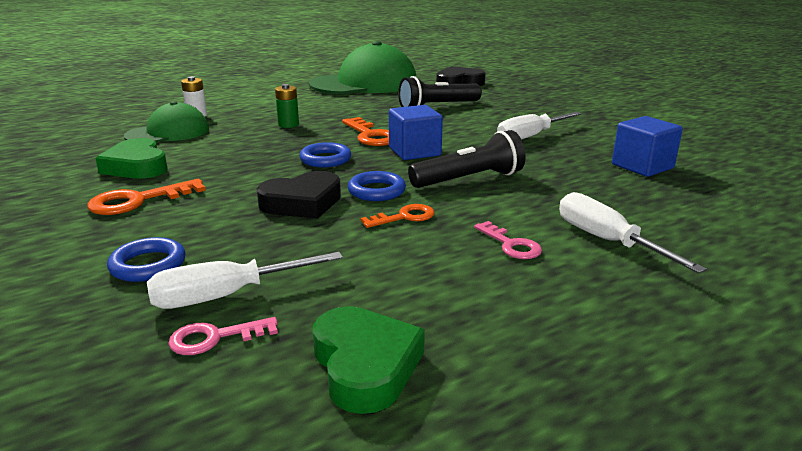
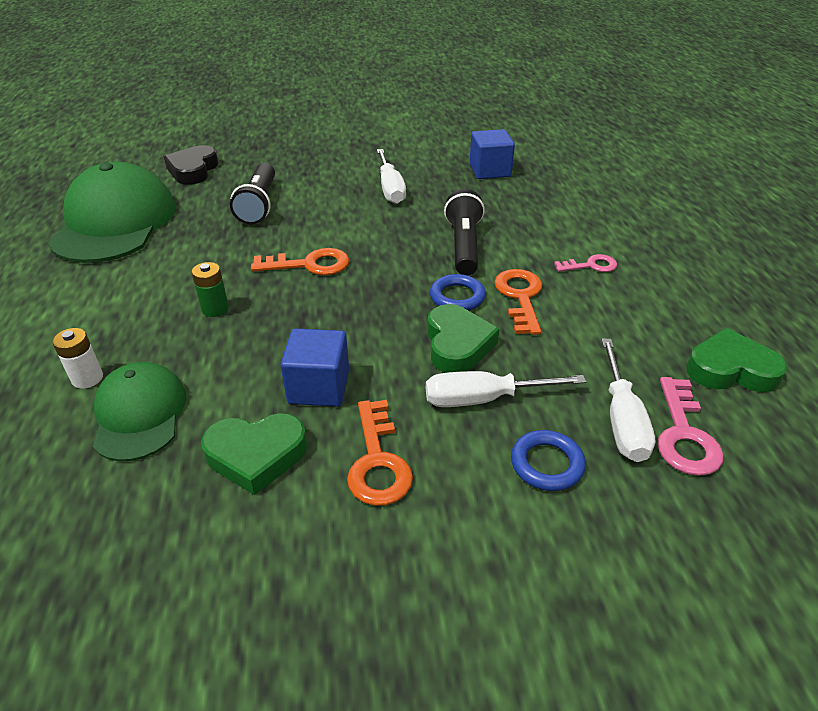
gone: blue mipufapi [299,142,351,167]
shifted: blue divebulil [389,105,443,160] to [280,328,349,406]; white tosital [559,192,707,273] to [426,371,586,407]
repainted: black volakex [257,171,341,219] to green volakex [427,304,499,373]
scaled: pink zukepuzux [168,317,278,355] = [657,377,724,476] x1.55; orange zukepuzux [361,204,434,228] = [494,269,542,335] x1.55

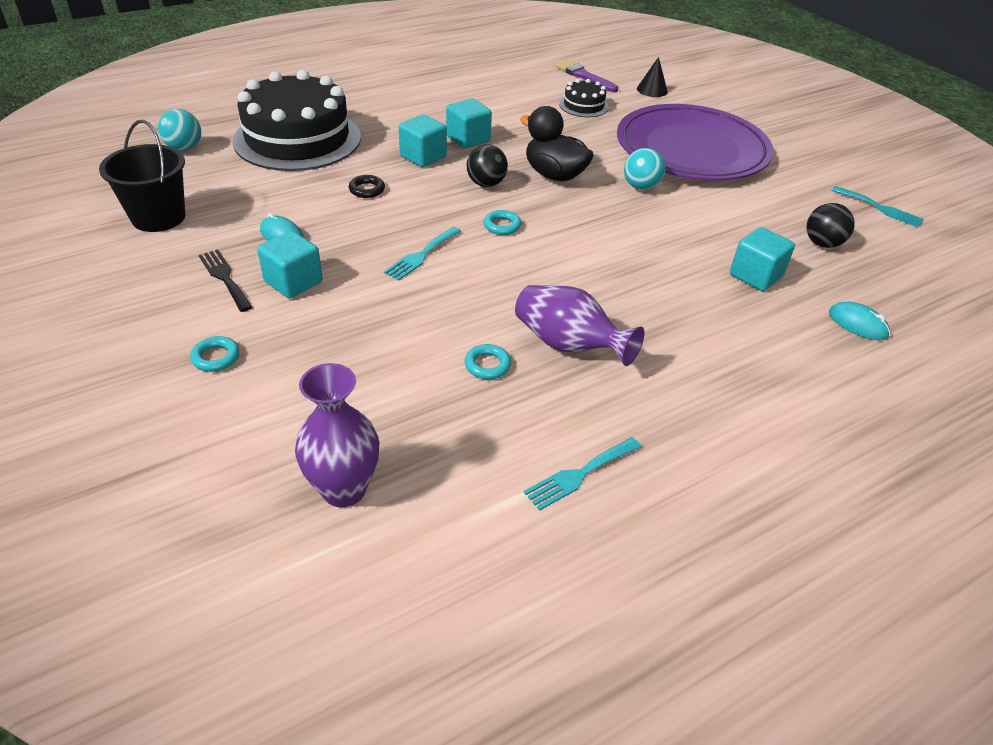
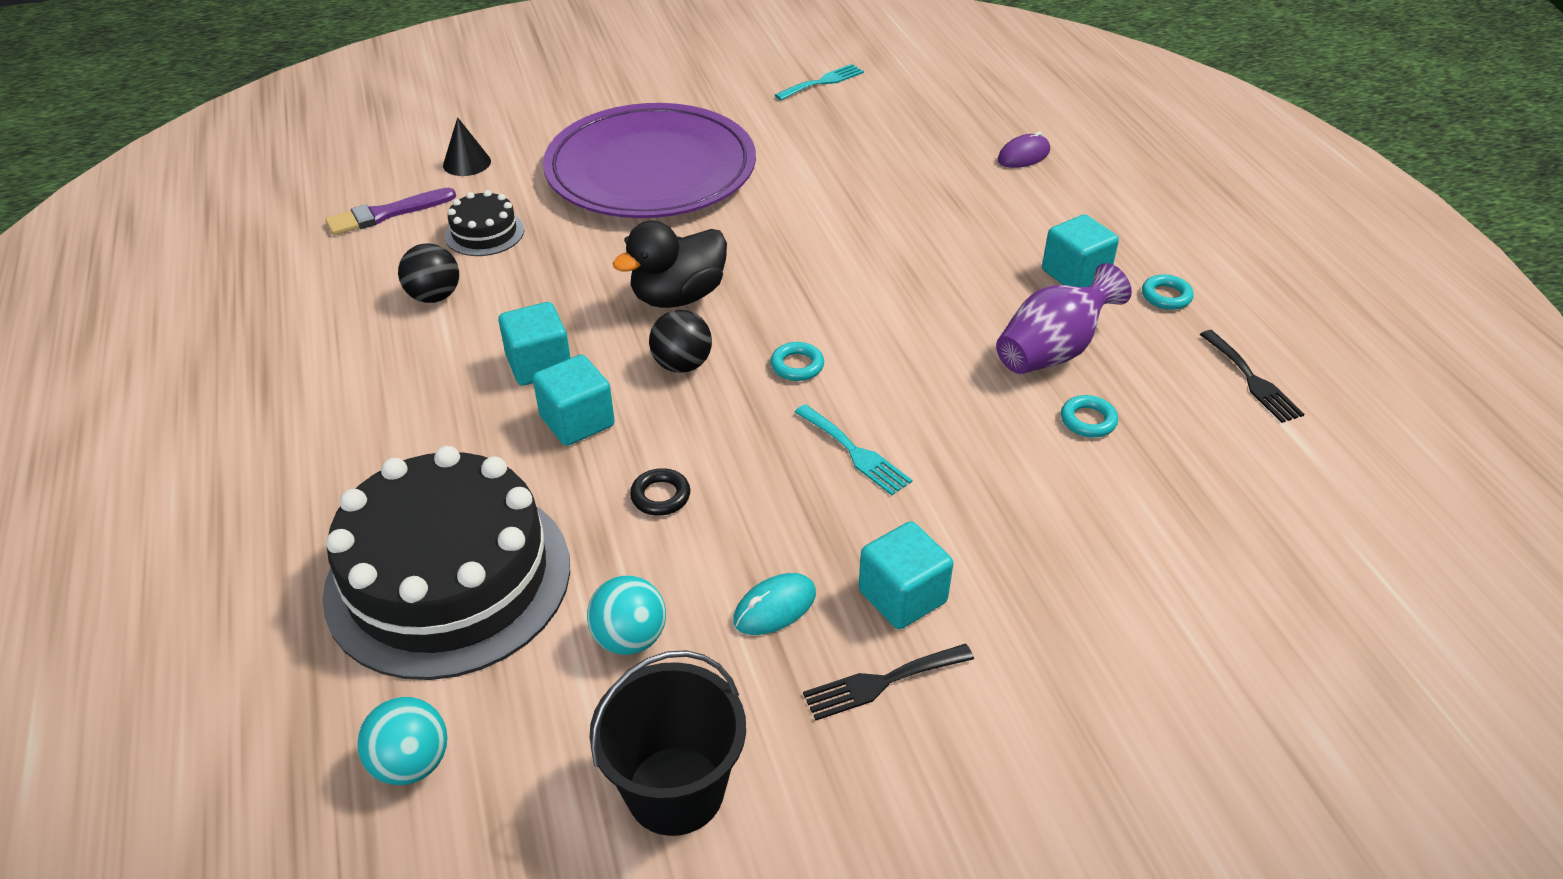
gone: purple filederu [295,363,380,507]
shifted: turquoise mipufapi [190,336,240,372] to [1142,274,1194,310]; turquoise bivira [624,148,666,190] to [587,576,666,655]; turquoise divebulil [730,227,795,291] to [1042,214,1119,287]; black bivira [806,203,855,248] to [398,244,459,303]
repainted: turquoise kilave [524,437,641,511] to black kilave [1200,330,1304,423]; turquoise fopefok [829,302,890,340] to purple fopefok [998,131,1050,168]

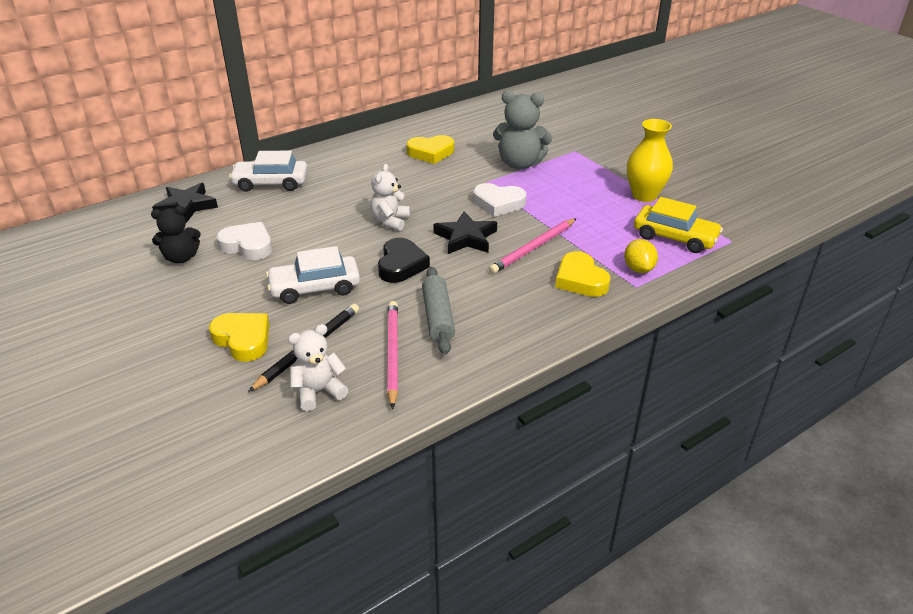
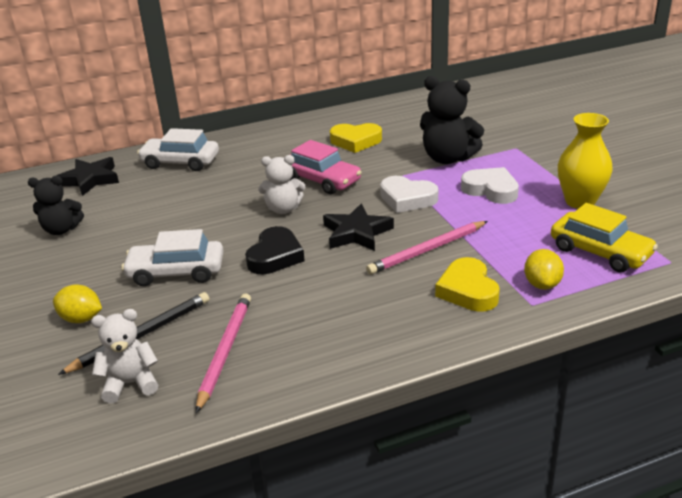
gone: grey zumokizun [422,267,455,354]
new: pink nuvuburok [290,140,362,194]
shifted: white volakex [216,222,272,260] to [461,167,519,204]
swapped: yellow volakex [209,313,270,362] to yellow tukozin [53,284,102,323]
repainted: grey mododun [493,91,552,170] to black mododun [420,76,484,164]
rotated: white mododun [370,164,410,231] = [258,155,305,214] 120 degrees counterclockwise

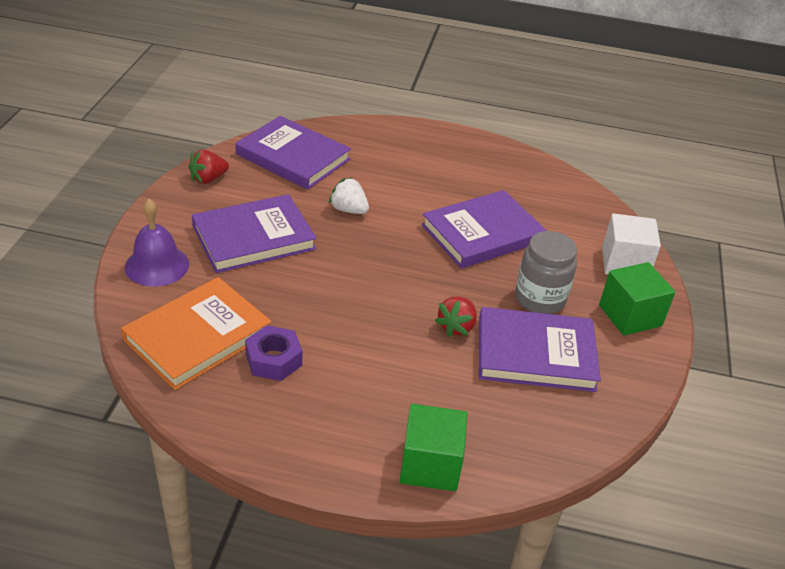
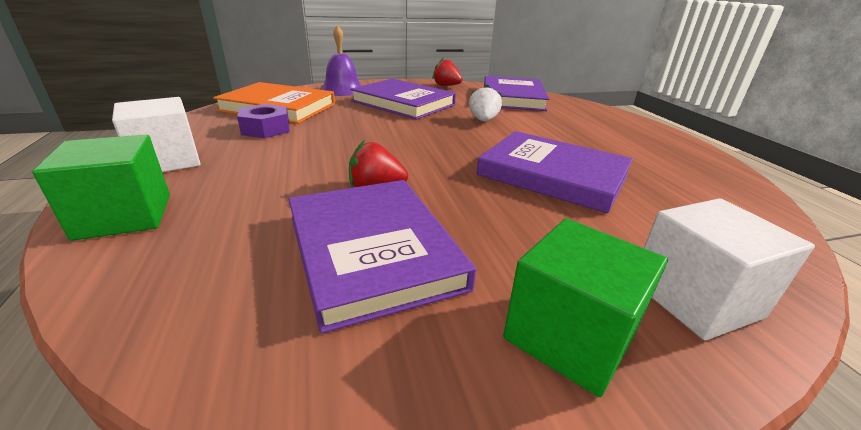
gone: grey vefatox [515,231,577,314]
new: white divebulil [112,97,201,172]

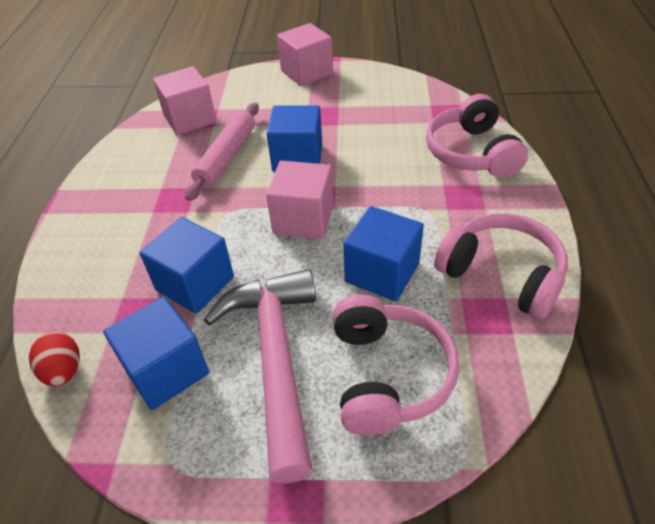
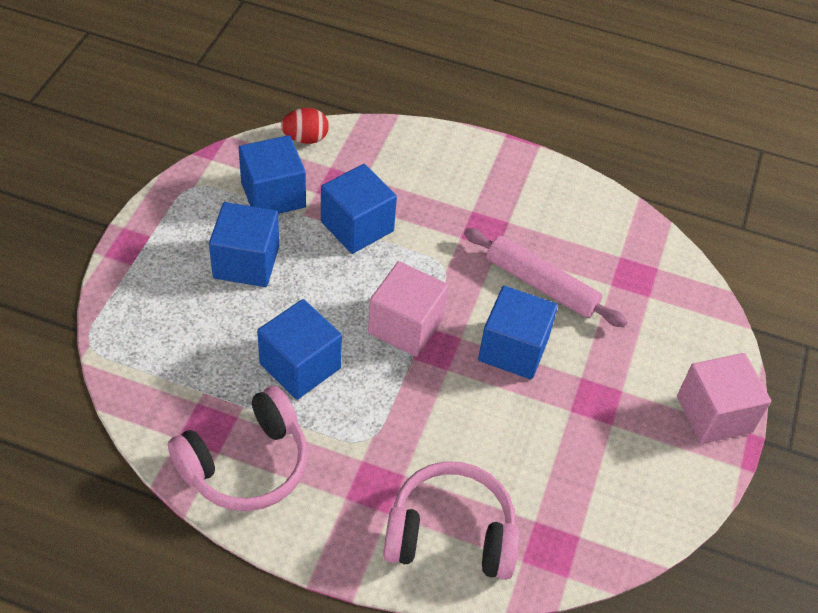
gone: pink divebulil [153,66,217,135]; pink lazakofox [333,295,459,436]
swapped: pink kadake [204,269,316,483] to blue divebulil [209,202,279,287]

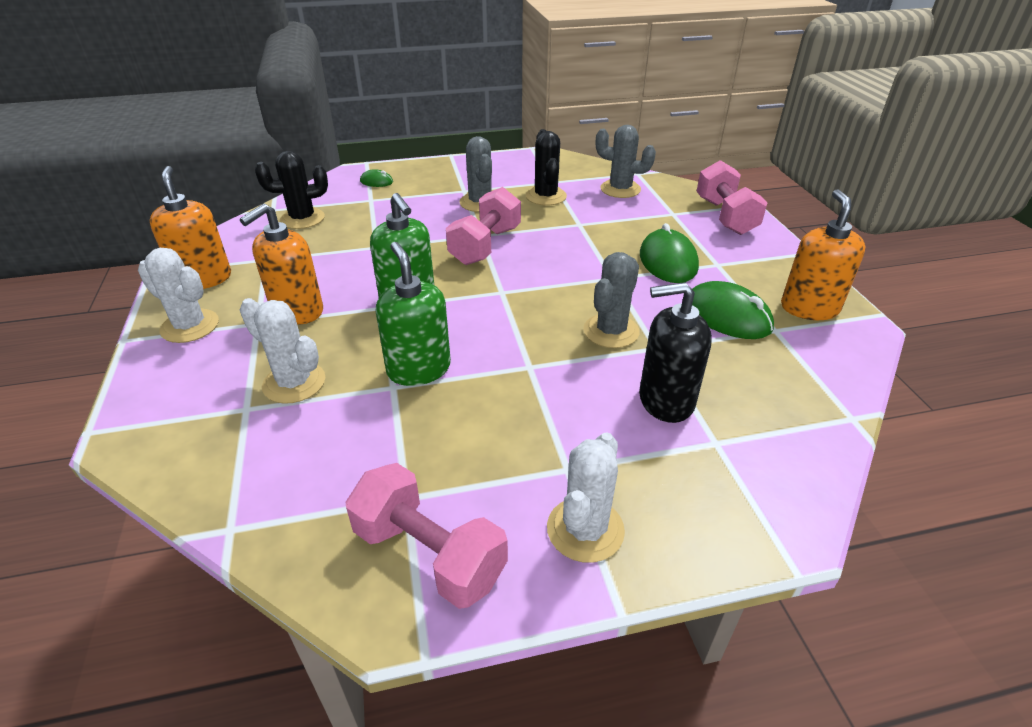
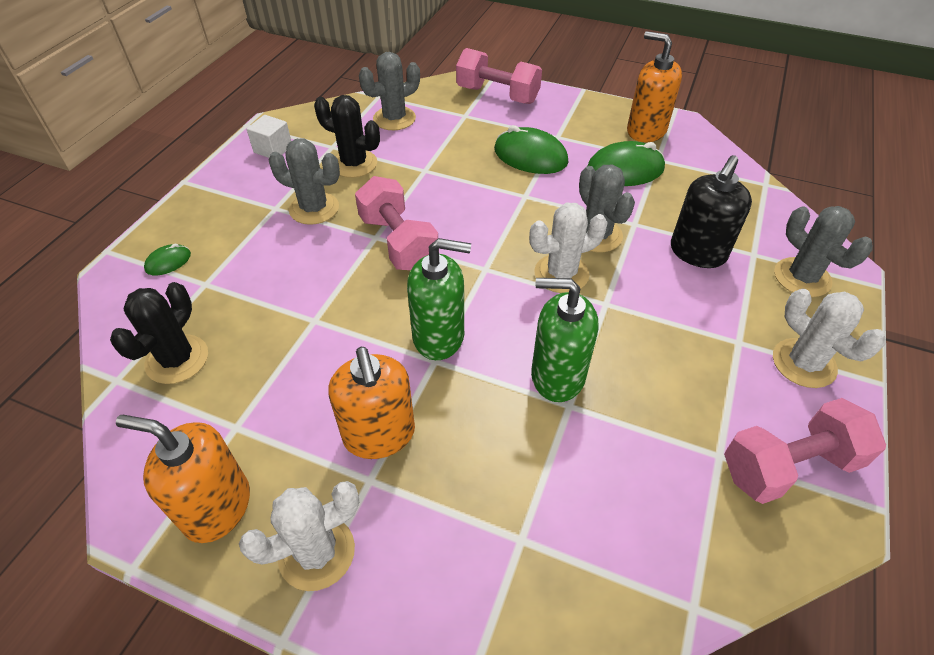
new: white divebulil [246,115,291,158]; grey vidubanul [774,206,873,297]
shifted: white vidubanul [240,298,325,404] to [529,203,608,293]

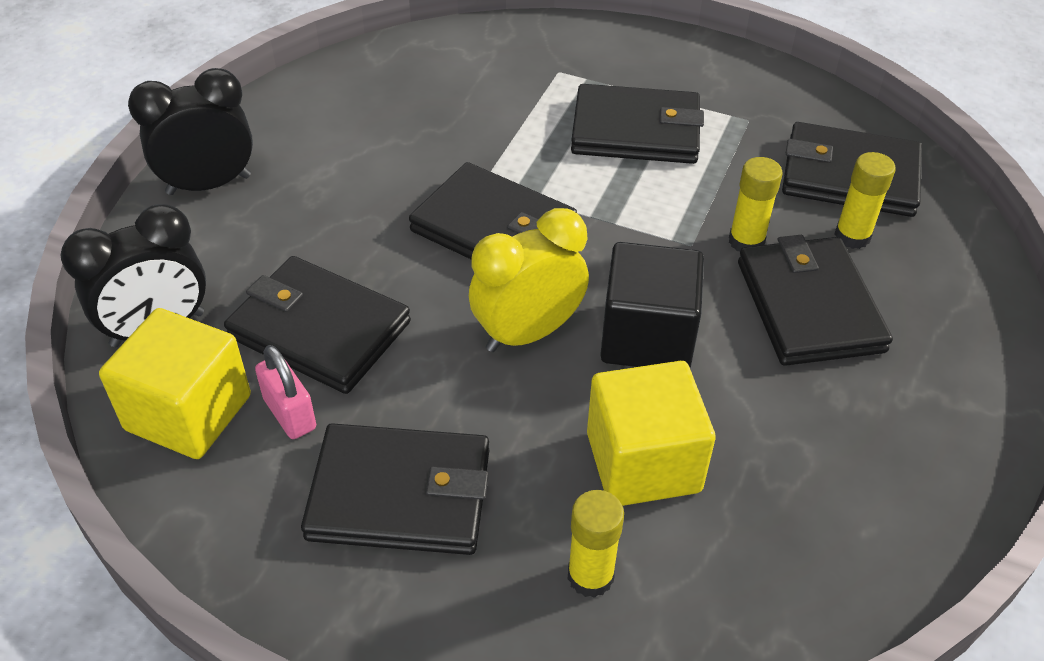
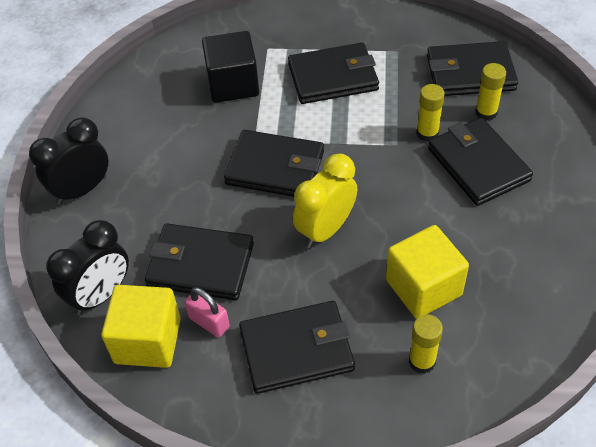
shifted: black divebulil [600,242,704,367] to [202,31,259,103]

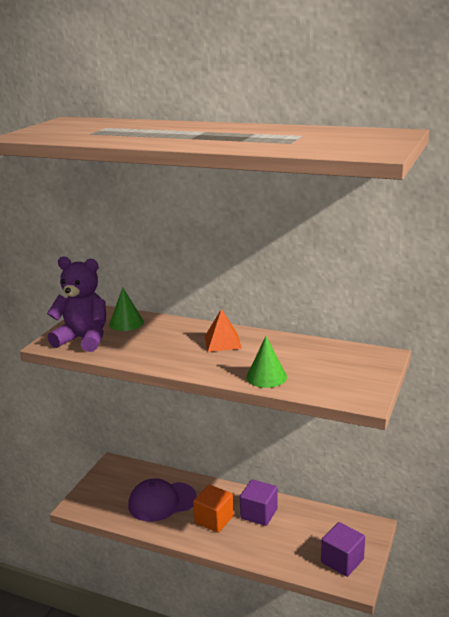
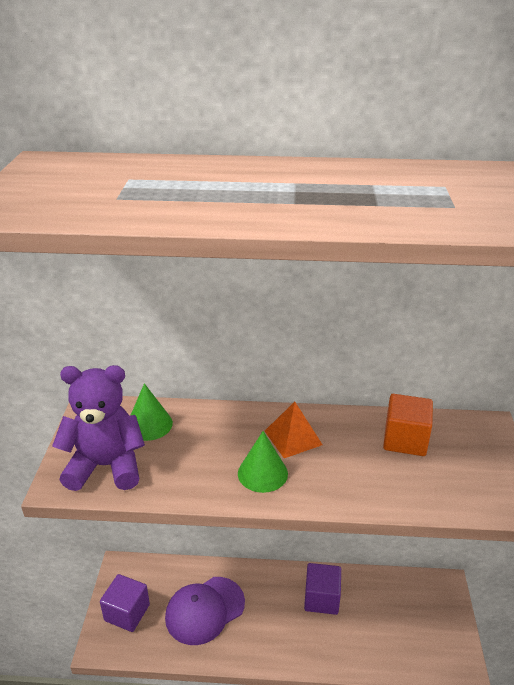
shifted: orange divebulil [193,485,234,533] to [383,394,433,456]; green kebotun [246,336,287,388] to [238,431,288,493]; purple divebulil [321,522,365,577] to [100,574,150,632]

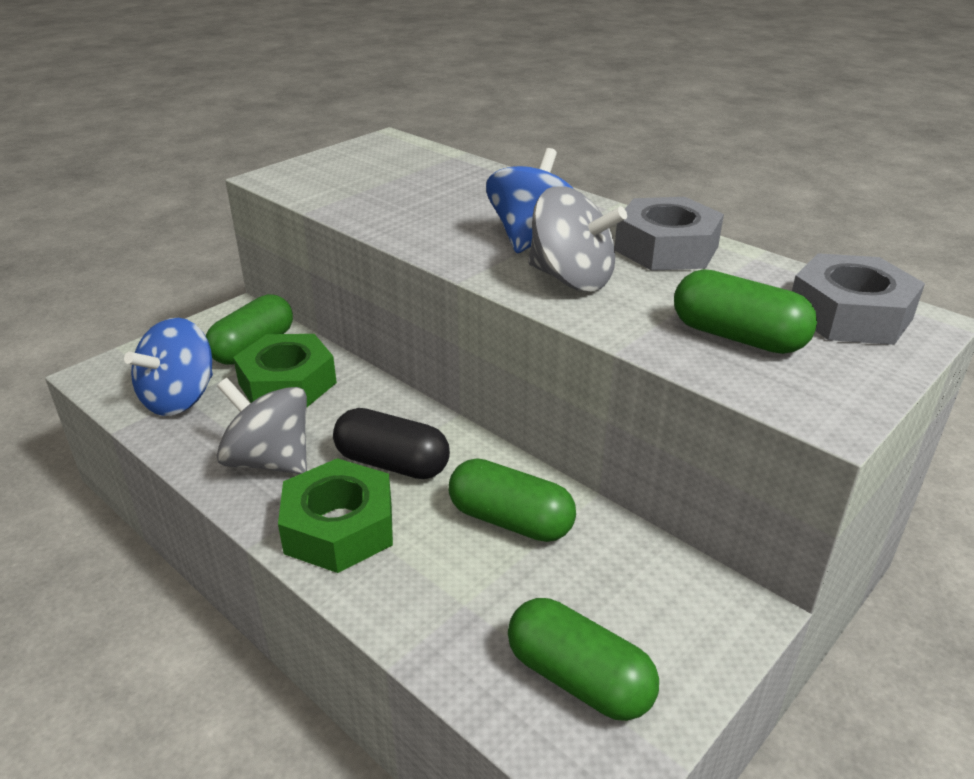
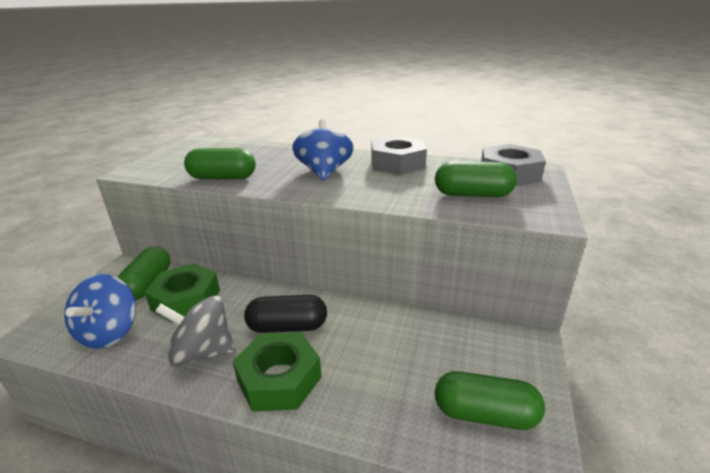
gone: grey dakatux [528,186,627,292]
shifted: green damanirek [449,458,576,542] to [184,148,256,179]

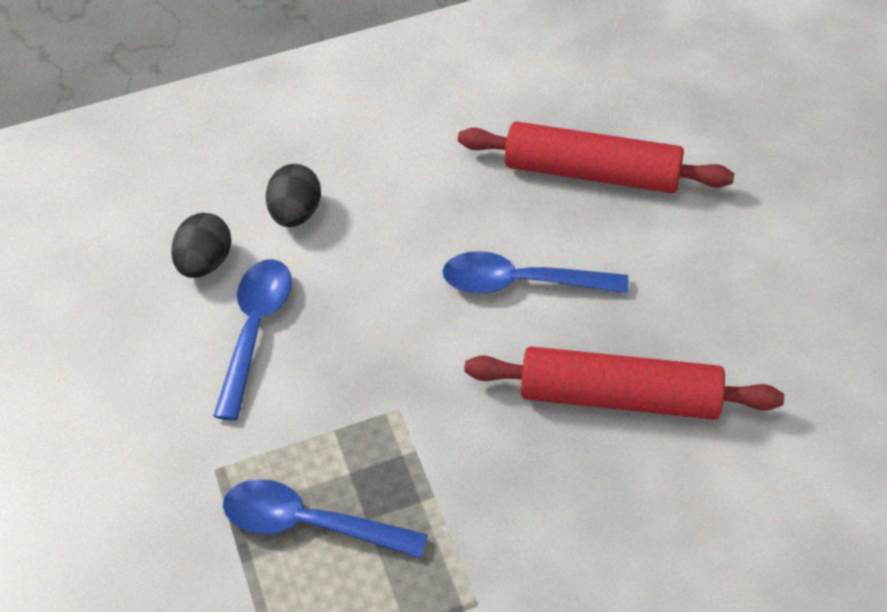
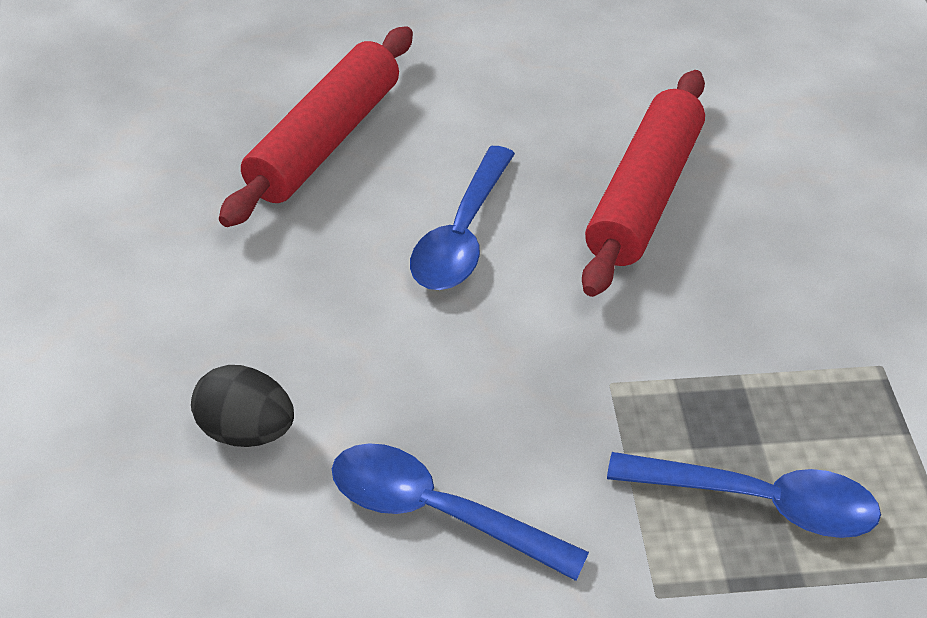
gone: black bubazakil [171,213,231,278]
rotated: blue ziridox [223,479,428,559] = [607,452,881,538] 105 degrees counterclockwise

